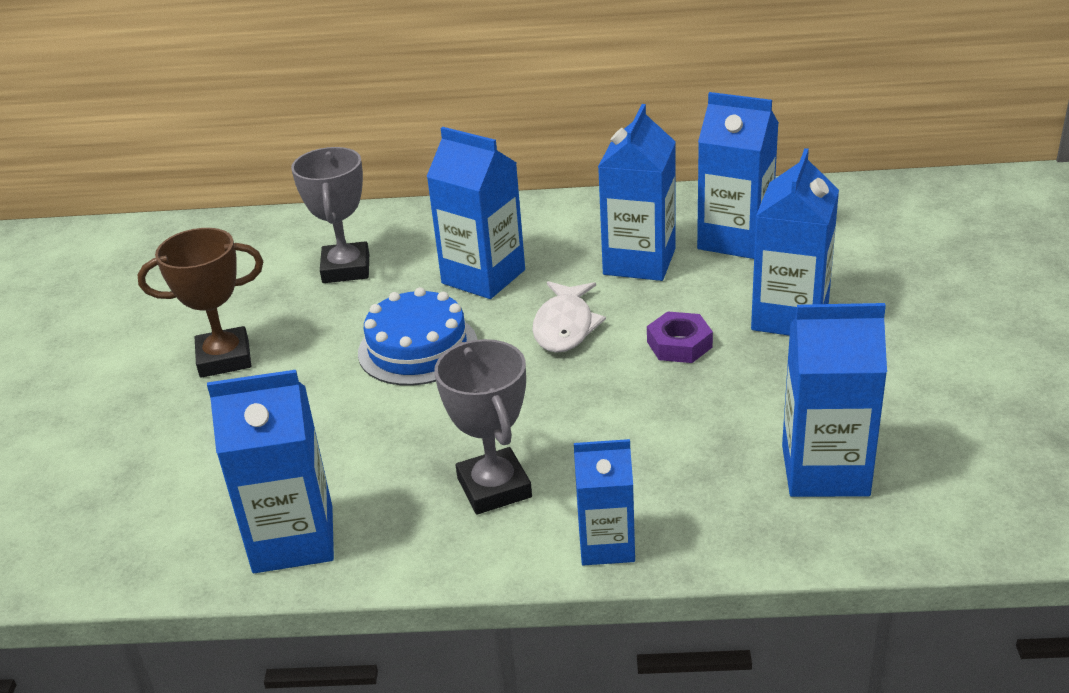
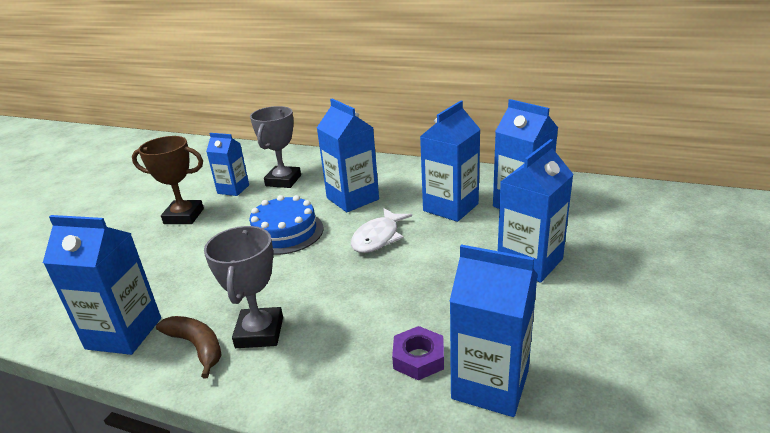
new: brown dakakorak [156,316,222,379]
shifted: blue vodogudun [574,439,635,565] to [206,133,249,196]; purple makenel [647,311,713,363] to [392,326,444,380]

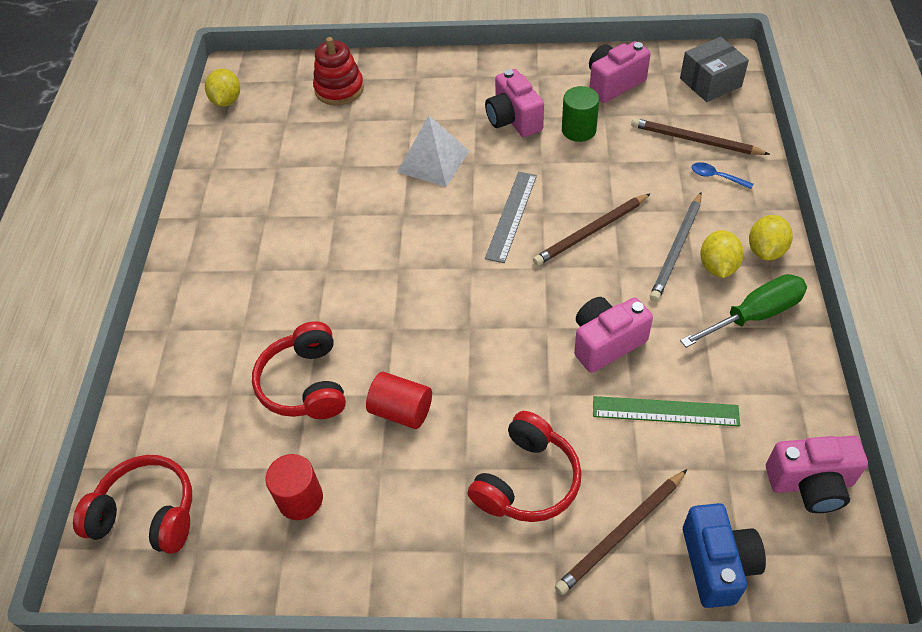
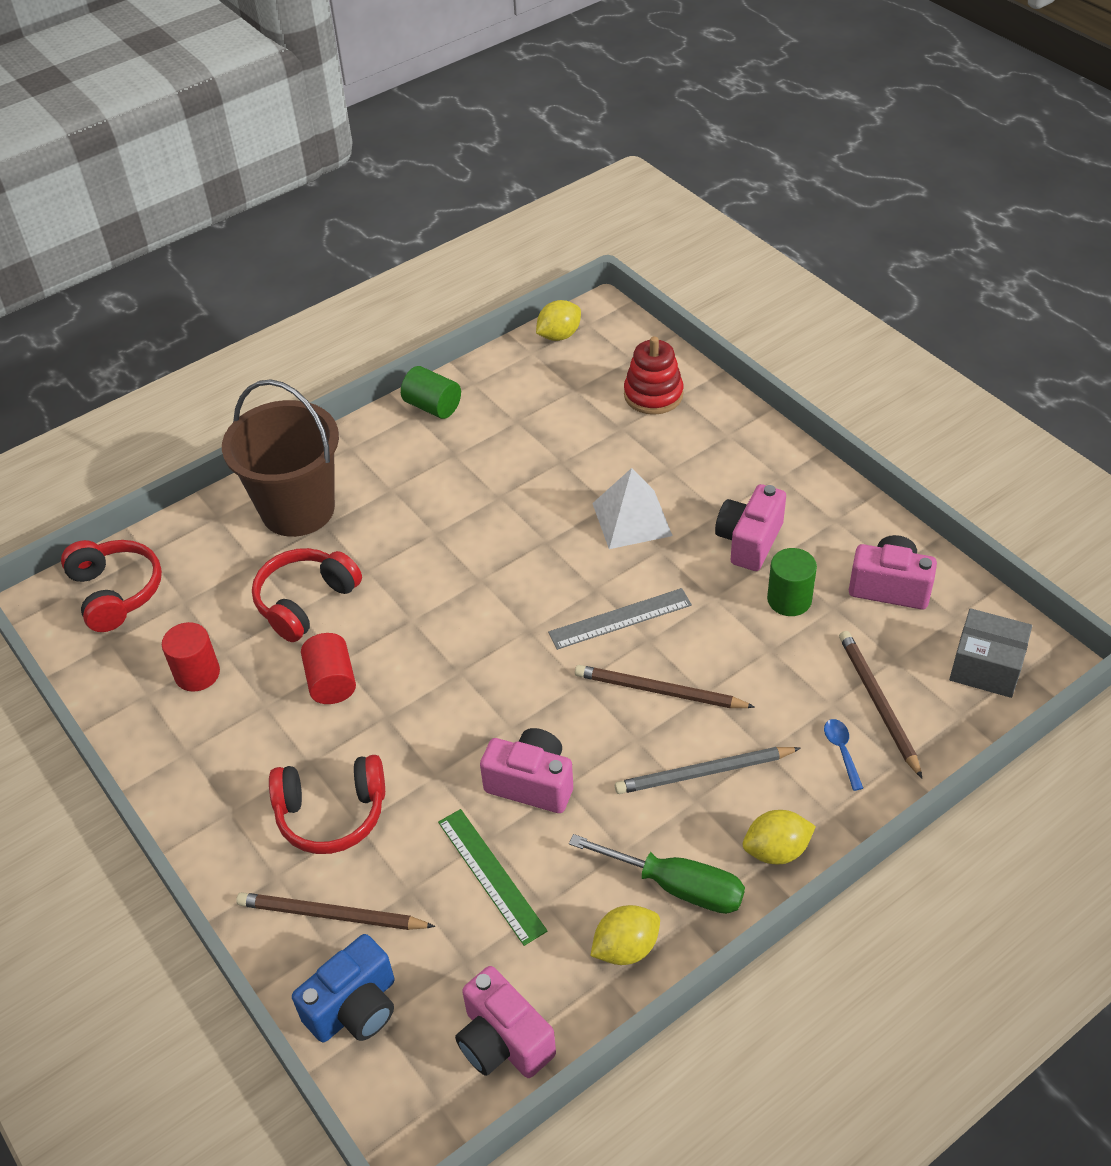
new: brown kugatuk [222,379,339,537]; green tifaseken [401,366,461,419]
shifted: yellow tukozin [700,230,744,278] to [590,905,660,965]

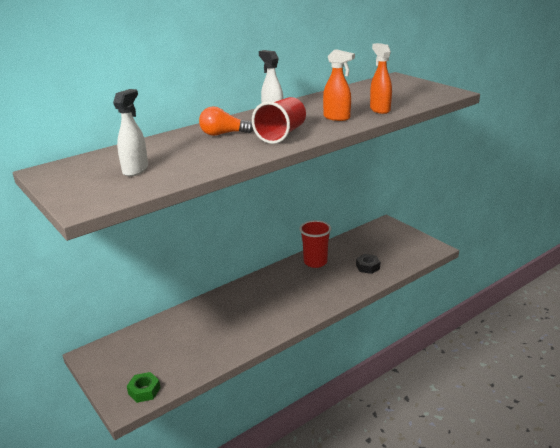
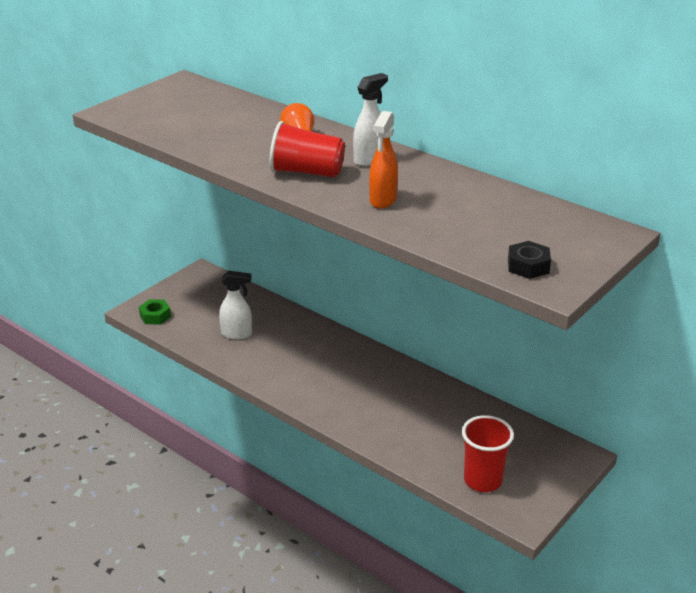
gone: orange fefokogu [370,43,392,114]
shifted: white fefokogu [113,89,148,176] to [219,271,252,340]; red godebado [299,220,331,268] to [462,415,514,492]; black makenel [356,254,380,274] to [508,241,551,279]

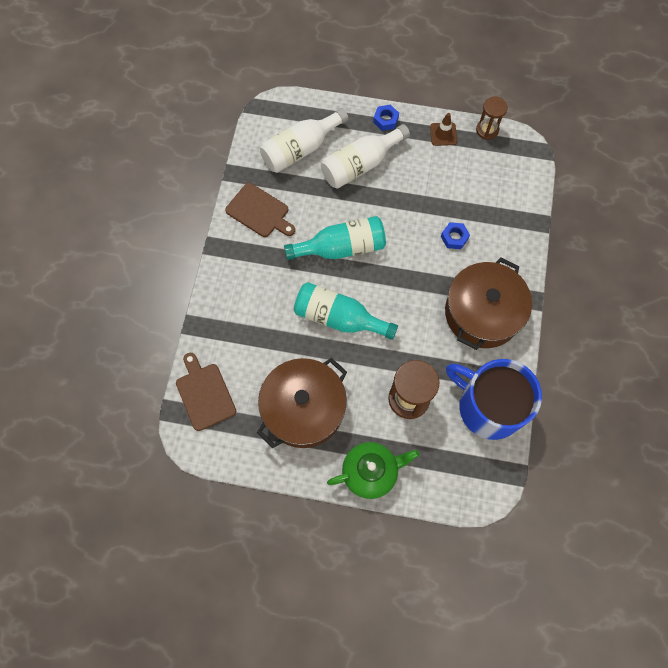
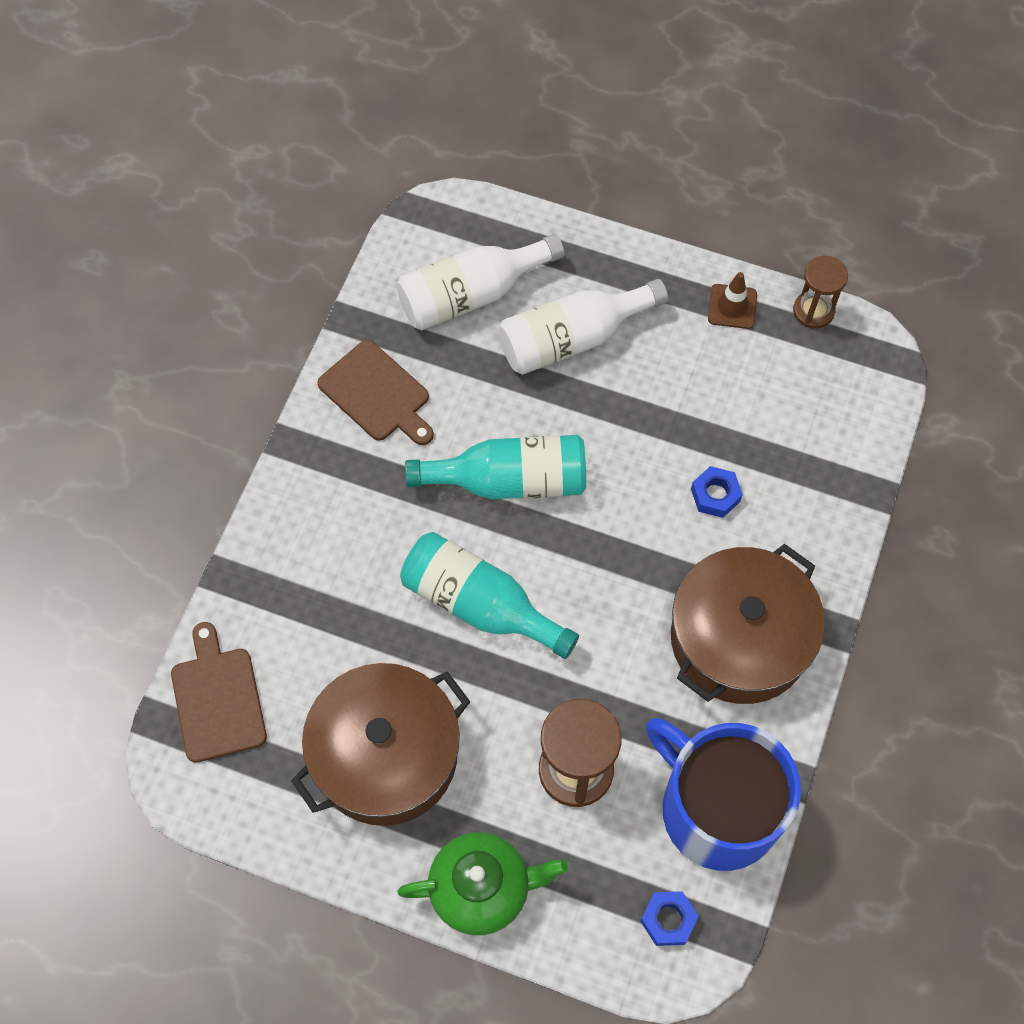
shifted: blue makenel [373,105,399,131] to [640,891,699,946]

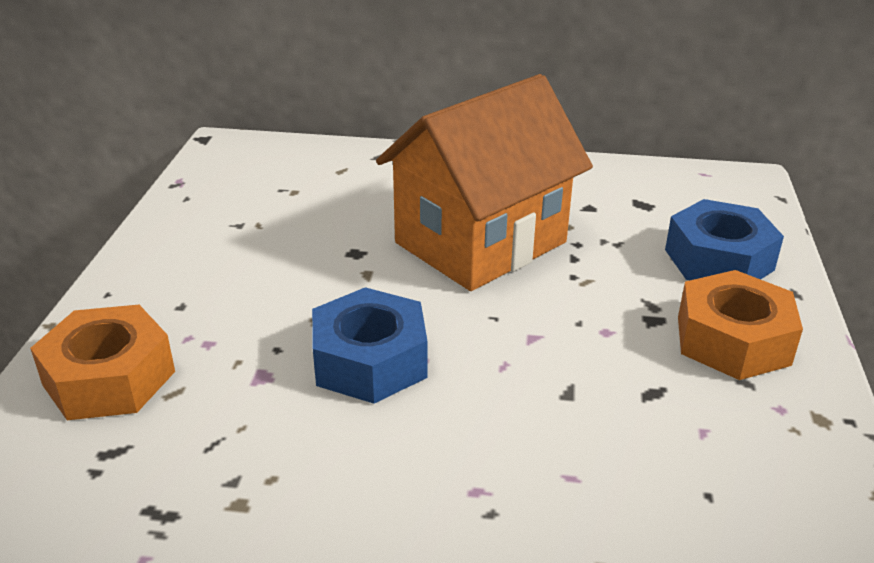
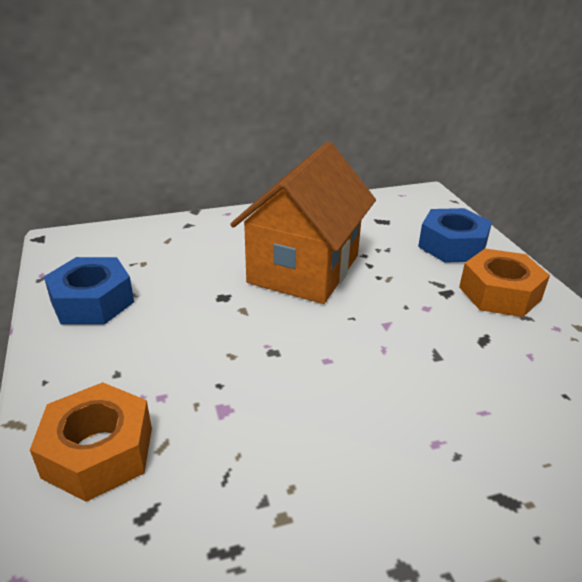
shifted: blue makenel [312,287,428,404] to [44,257,134,325]

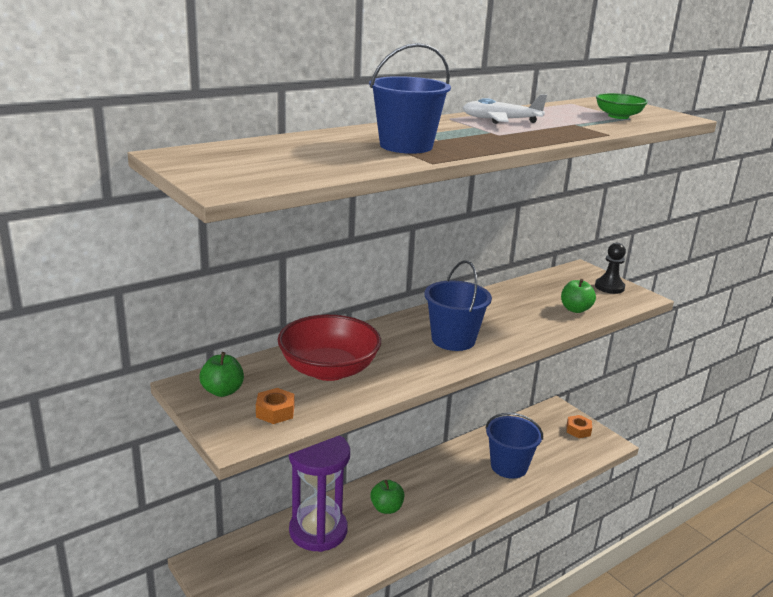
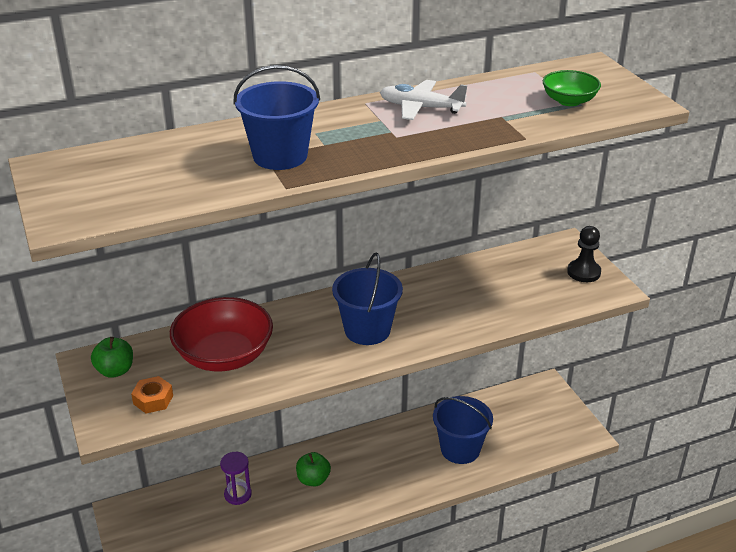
gone: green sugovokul [561,279,596,313]; orange makenel [567,415,592,438]
scaled: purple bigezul [289,435,350,552] = [220,452,252,505] x0.47

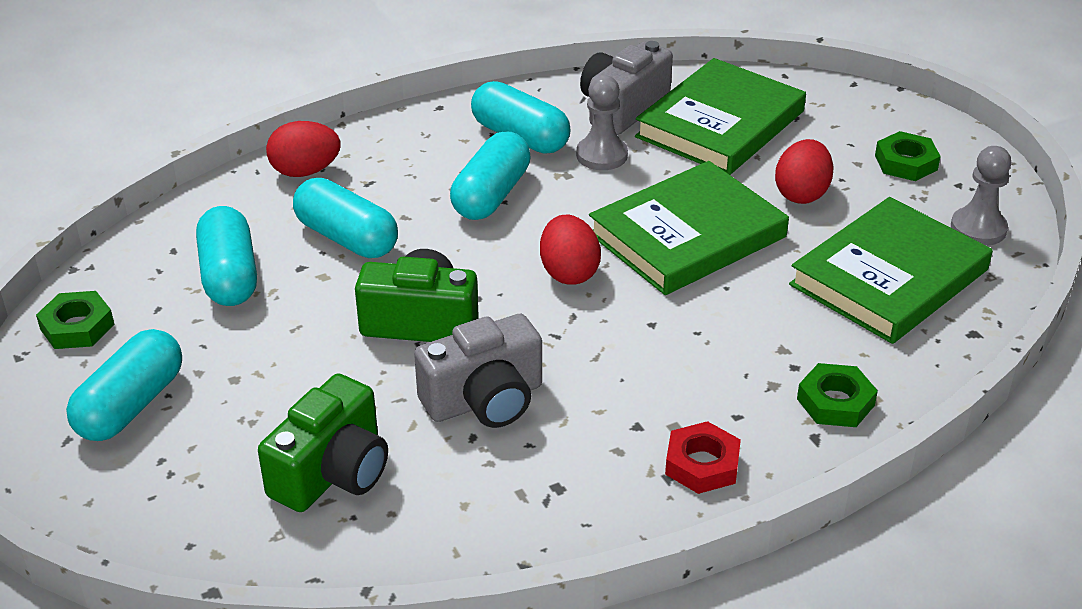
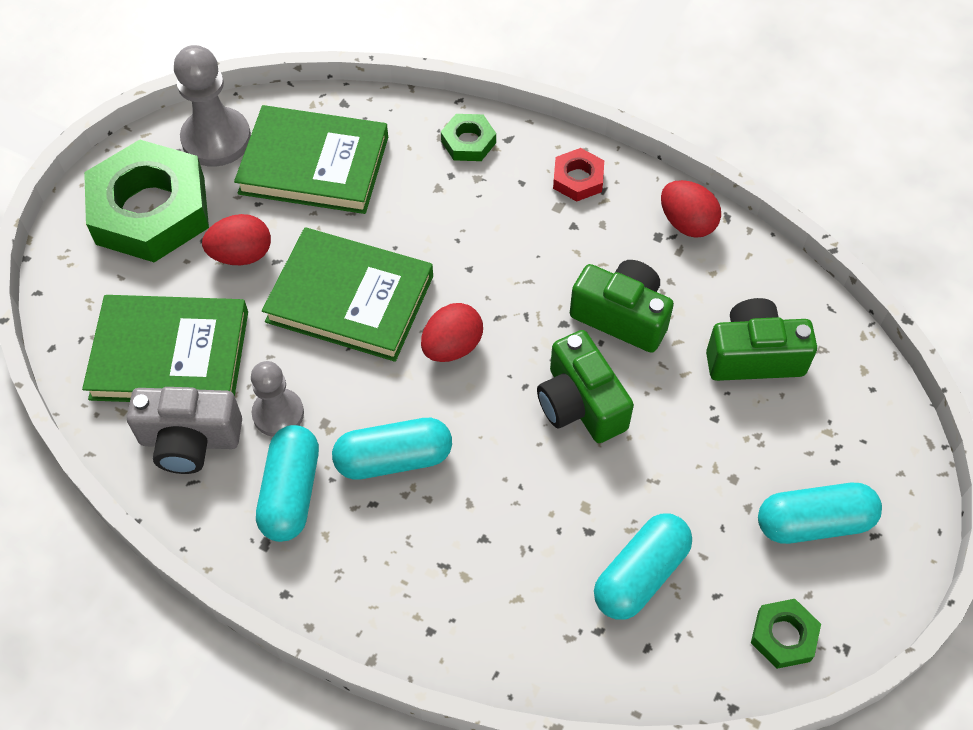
gone: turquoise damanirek [293,178,398,258]
shifted: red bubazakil [266,121,341,177] to [661,180,721,238]
repainted: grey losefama [414,314,542,428] to green losefama [570,260,674,353]
scaled: green makenel [875,131,941,181] = [84,140,209,262] x2.24; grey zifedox [951,146,1011,246] = [174,45,251,167] x1.54

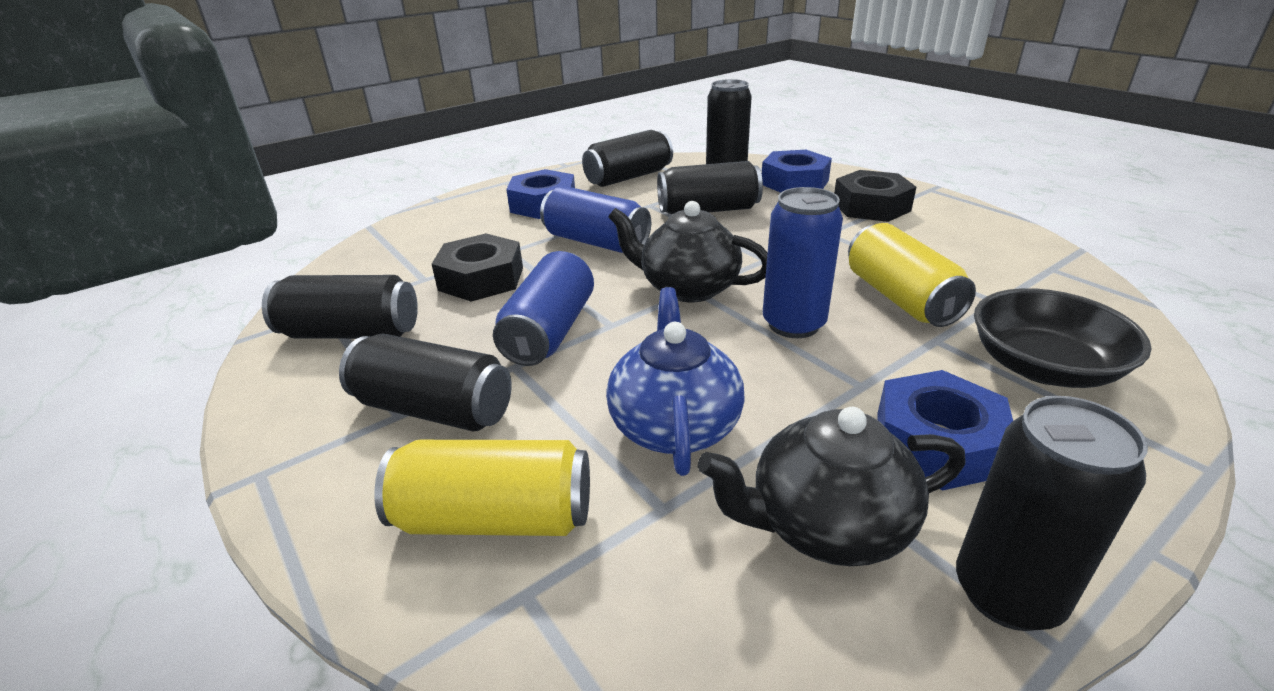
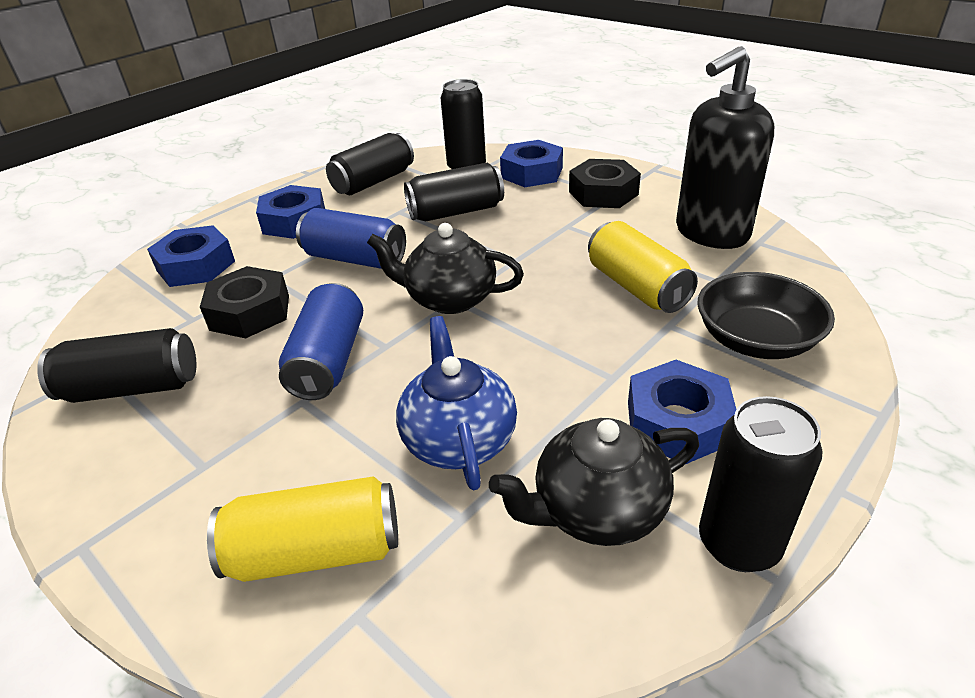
gone: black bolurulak [339,334,512,431]; blue bolurulak [763,187,843,338]
new: blue makenel [147,225,235,287]; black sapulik [676,46,774,249]

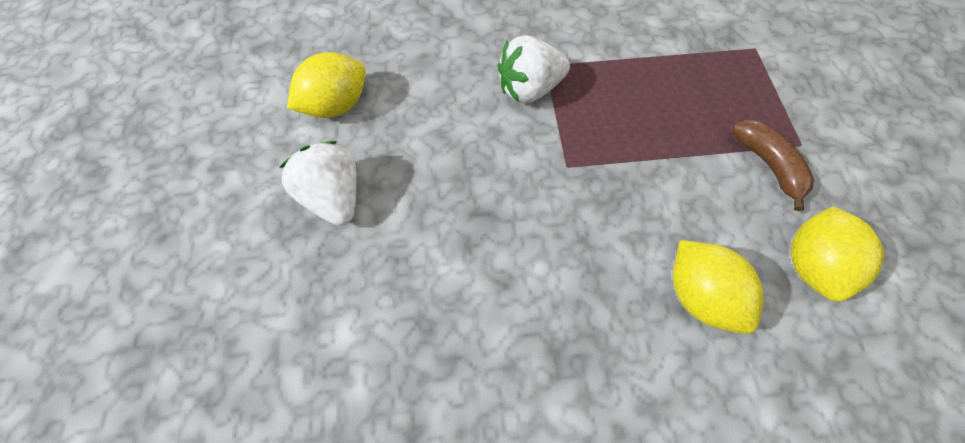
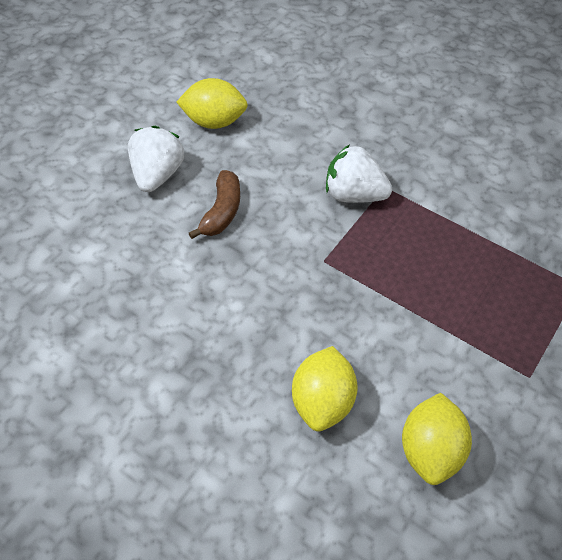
shifted: brown dakakorak [732,120,815,211] to [188,170,240,239]
rotated: yellow tukozin [791,206,884,302] = [402,393,472,485] 45 degrees counterclockwise

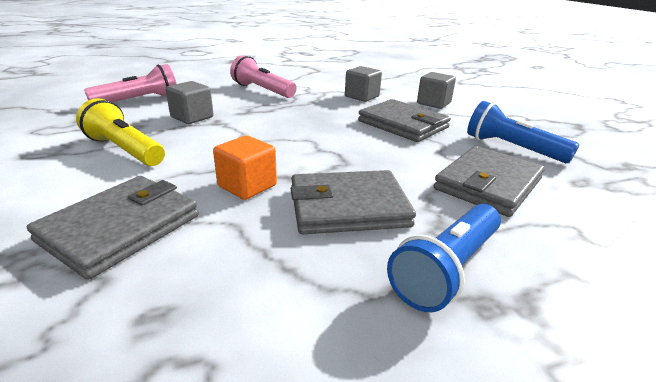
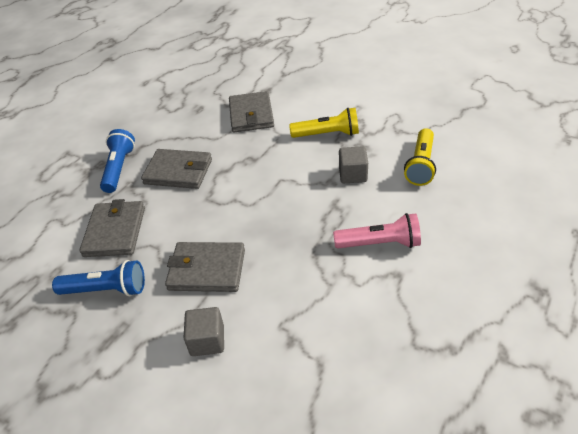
gone: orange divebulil [213,136,277,200]; grey divebulil [345,66,382,102]
repainted: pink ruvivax [84,64,176,102] to yellow ruvivax [404,128,436,186]
rotated: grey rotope [291,170,416,234] = [141,149,212,189] 60 degrees clockwise

